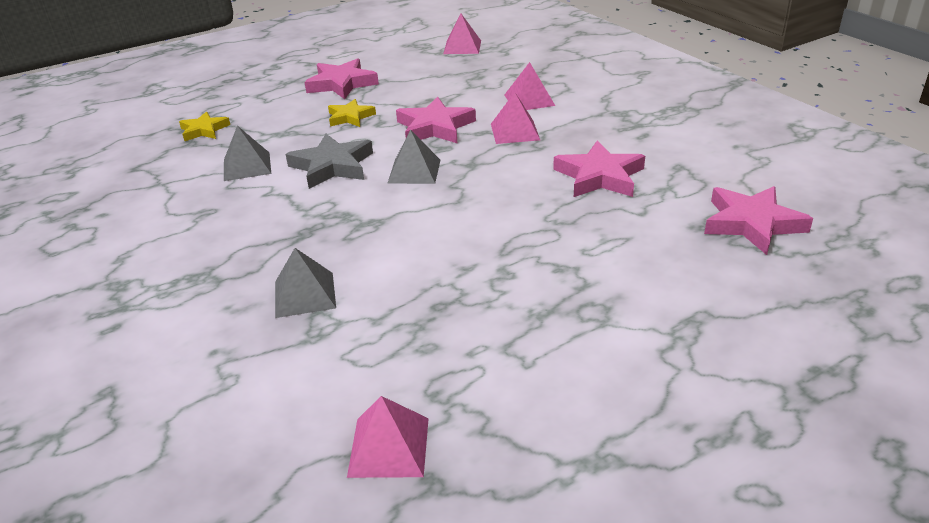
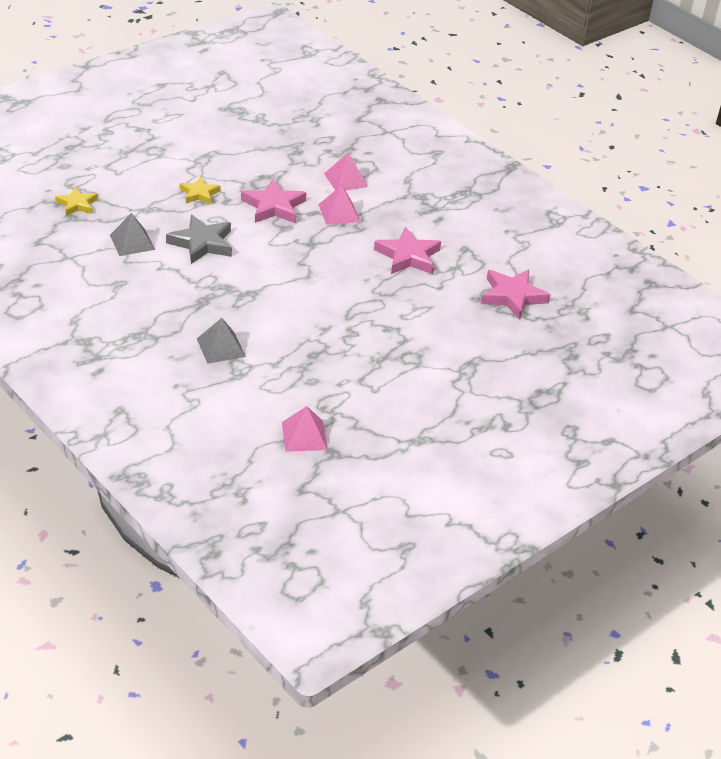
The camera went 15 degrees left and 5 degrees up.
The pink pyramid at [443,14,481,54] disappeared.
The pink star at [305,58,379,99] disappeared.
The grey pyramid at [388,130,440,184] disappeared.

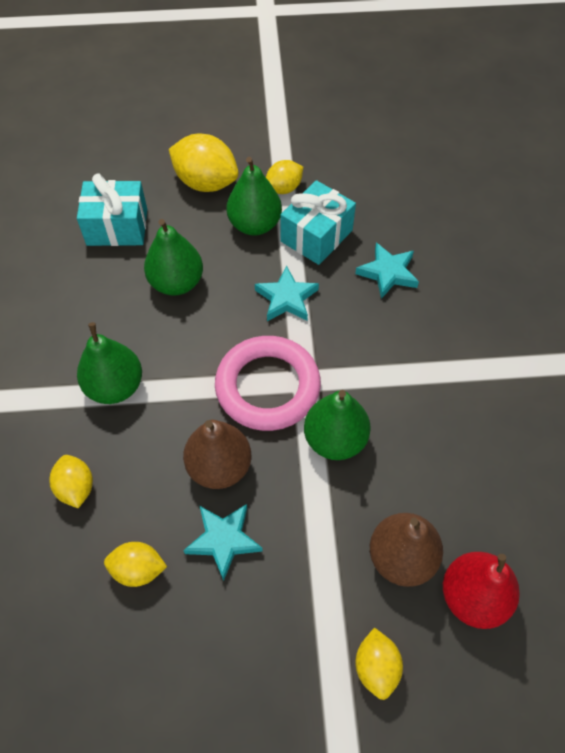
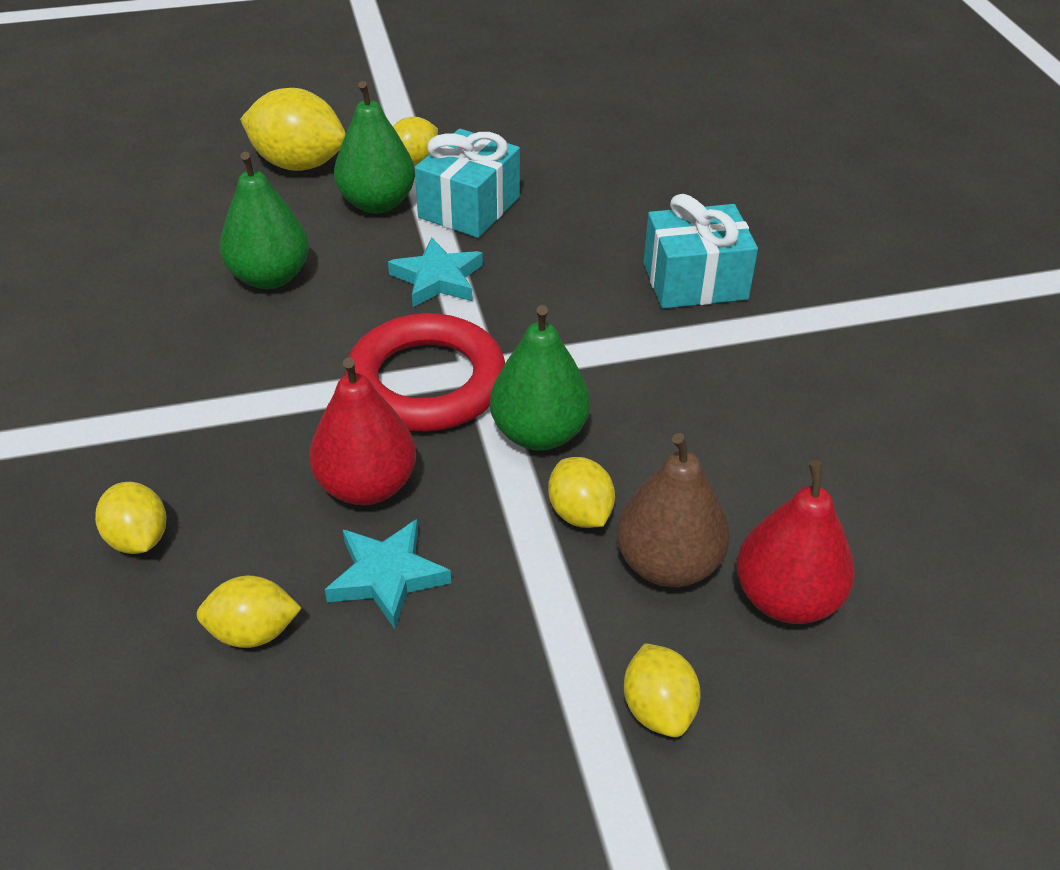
The camera went 10 degrees left and 15 degrees down.
The turquoise gift moved from [77,173,147,246] to [643,194,758,308].
The turquoise star at [355,243,419,299] disappeared.
The green pear at [77,322,142,404] disappeared.
The pink ring at [215,336,321,431] became the red ring at [345,313,505,431].
The brown pear at [183,420,252,489] became the red pear at [309,357,416,505].
The yellow lemon at [548,457,615,528] appeared.

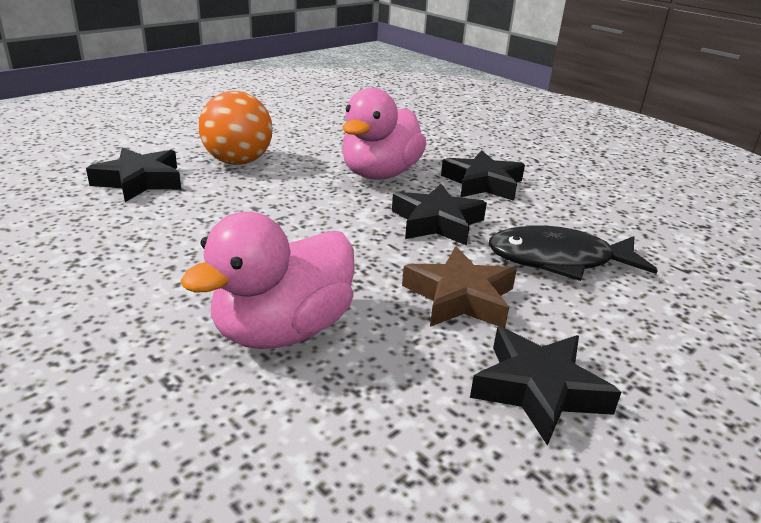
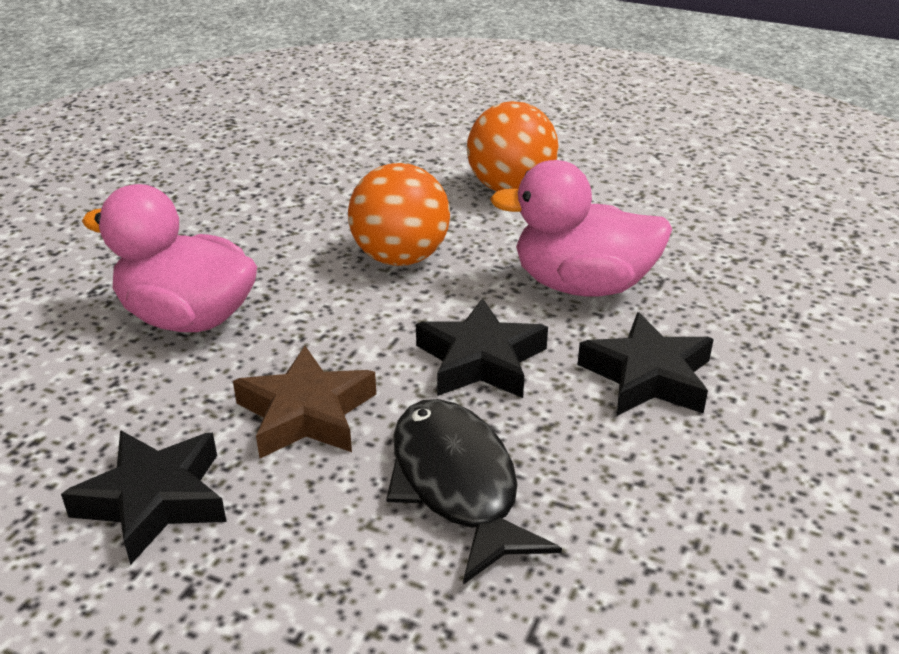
The camera went 70 degrees right and 5 degrees up.
The black star at [86,148,181,202] disappeared.
The orange ball at [348,163,450,266] appeared.

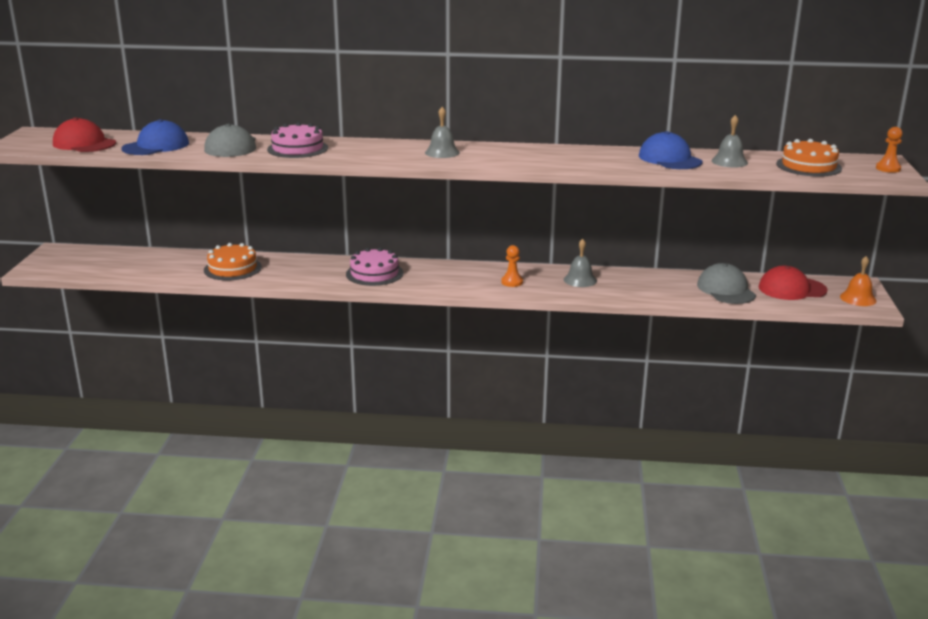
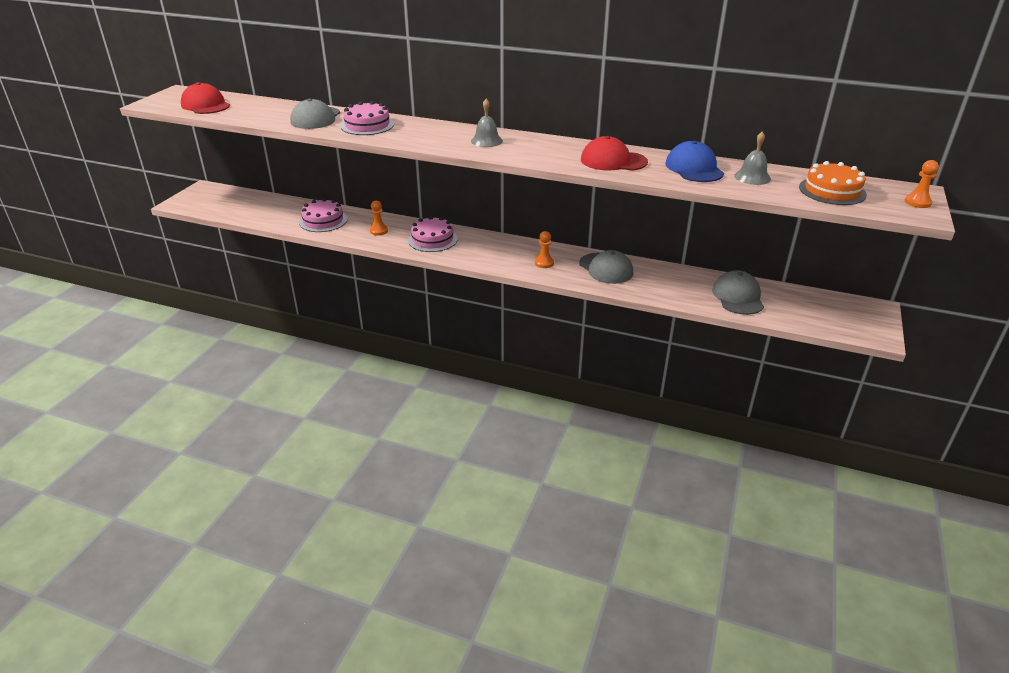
The camera went 15 degrees right and 10 degrees up.
The blue cap at [121,119,189,155] disappeared.
The grey bell at [564,239,597,287] was replaced by the grey cap at [579,250,633,284].
The orange cake at [204,243,262,280] became the pink cake at [299,198,347,232].
The orange bell at [840,256,876,306] disappeared.
The red cap moved from [759,266,828,300] to [581,136,648,171].
The orange pawn at [370,201,388,235] appeared.

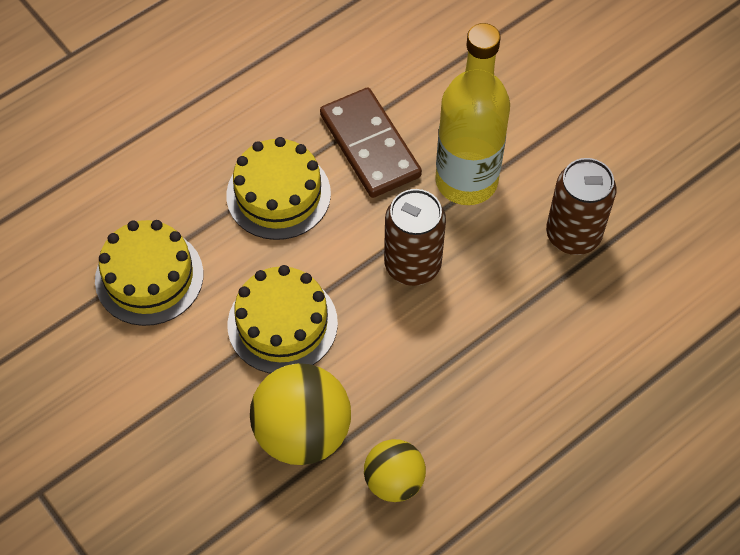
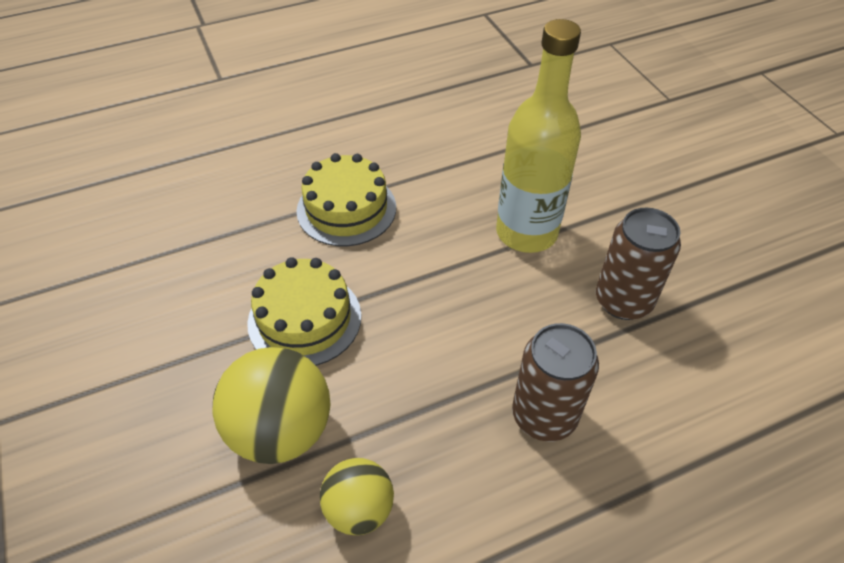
The camera went 15 degrees right and 10 degrees down.
The brown domino at [320,88,422,198] disappeared.
The brown can moved from [384,189,446,286] to [512,323,599,442].
The yellow cake at [95,220,203,326] disappeared.

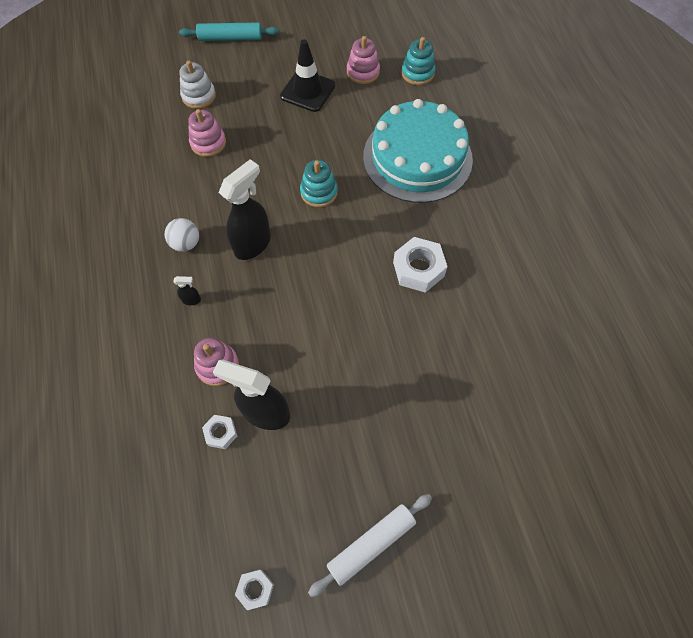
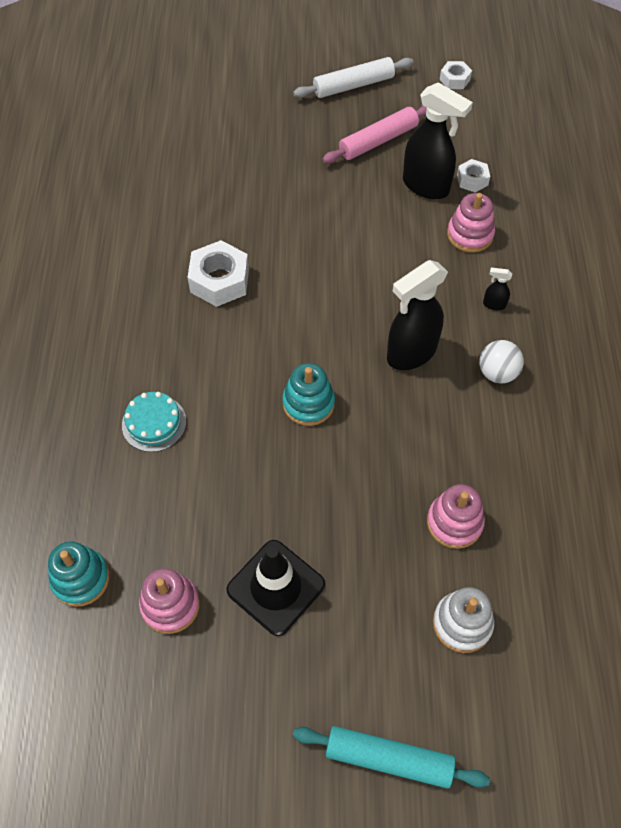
The camera went 165 degrees left and 5 degrees down.
The turquoise cake at [363,99,473,203] changed to 0.40 times the size.
The pink rolling pin at [322,106,427,163] appeared.

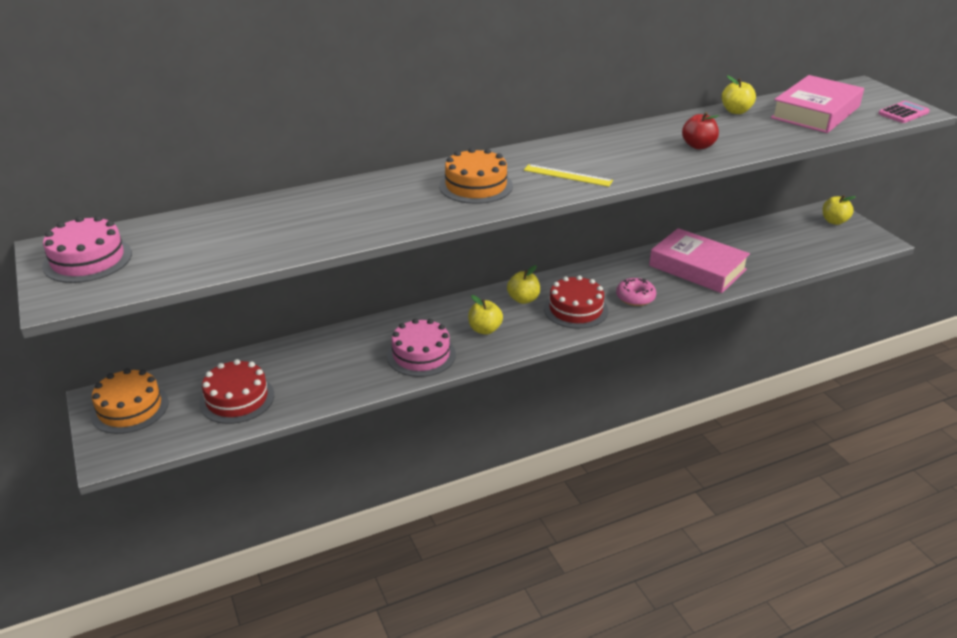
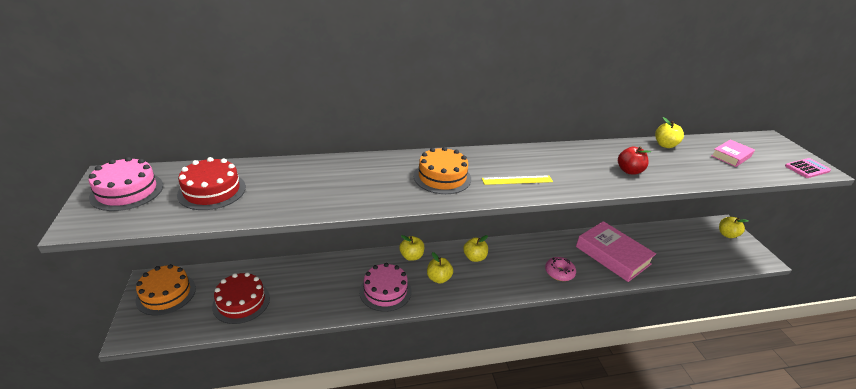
The camera went 10 degrees right and 0 degrees up.
The pink book at [771,75,864,133] changed to 0.53 times the size.
The yellow ruler at [524,164,613,187] turned 45 degrees counterclockwise.
The red cake moved from [544,275,608,329] to [177,157,246,210].
The yellow apple at [399,235,424,261] appeared.

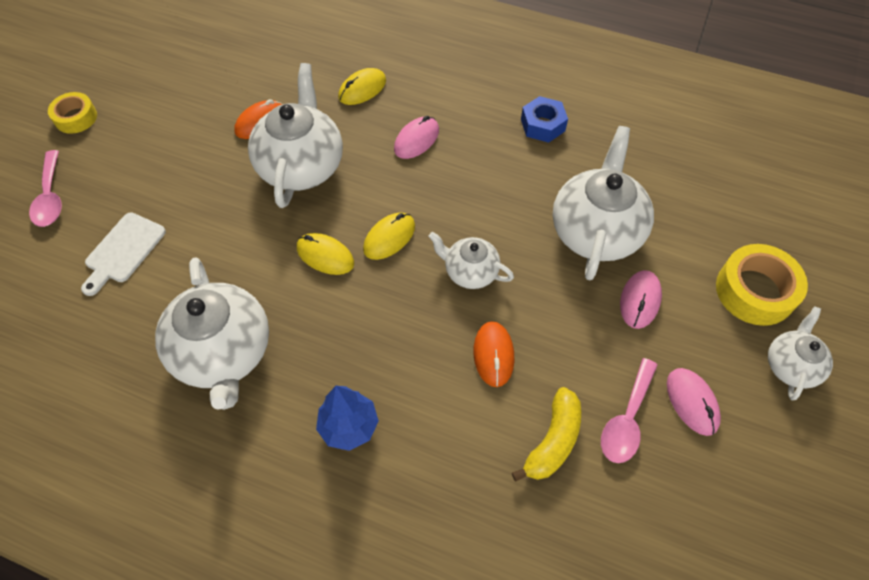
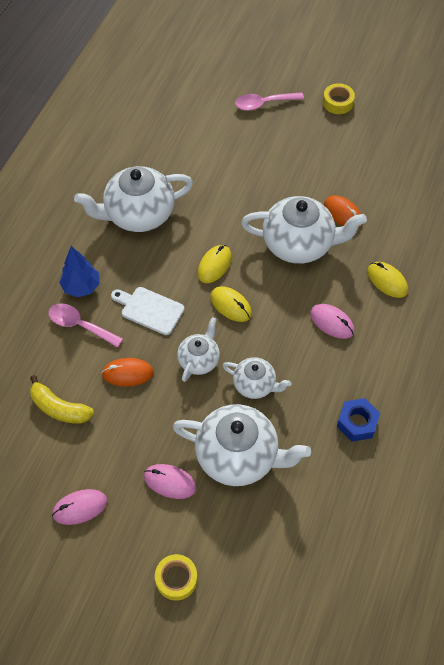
The camera went 90 degrees right and 0 degrees up.
The white cutting board moved from [81,212,166,296] to [111,287,185,335].
The yellow tape at [716,244,808,326] changed to 0.62 times the size.
The white teapot moved from [768,306,833,401] to [222,357,291,399].
The pink spoon moved from [601,358,658,463] to [48,304,123,348].

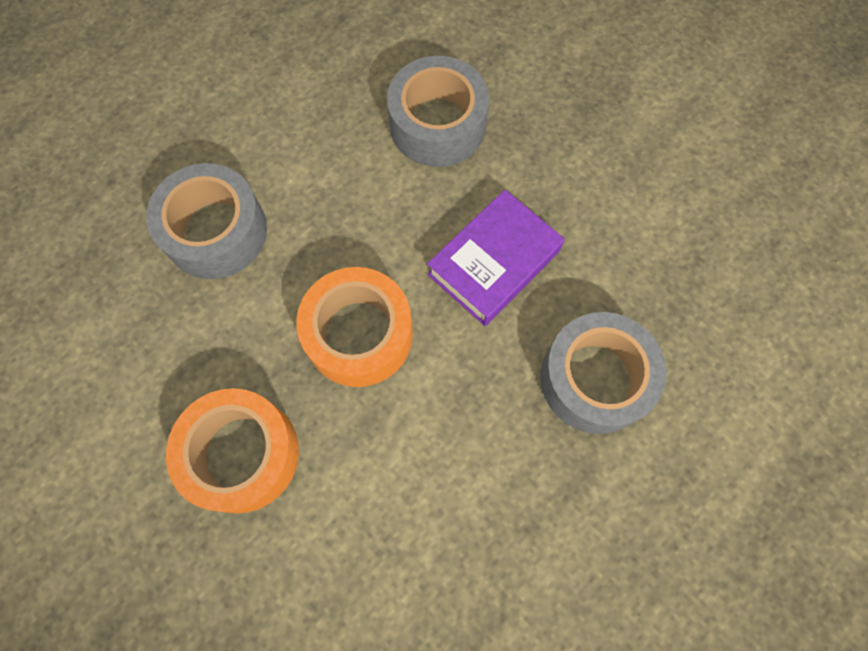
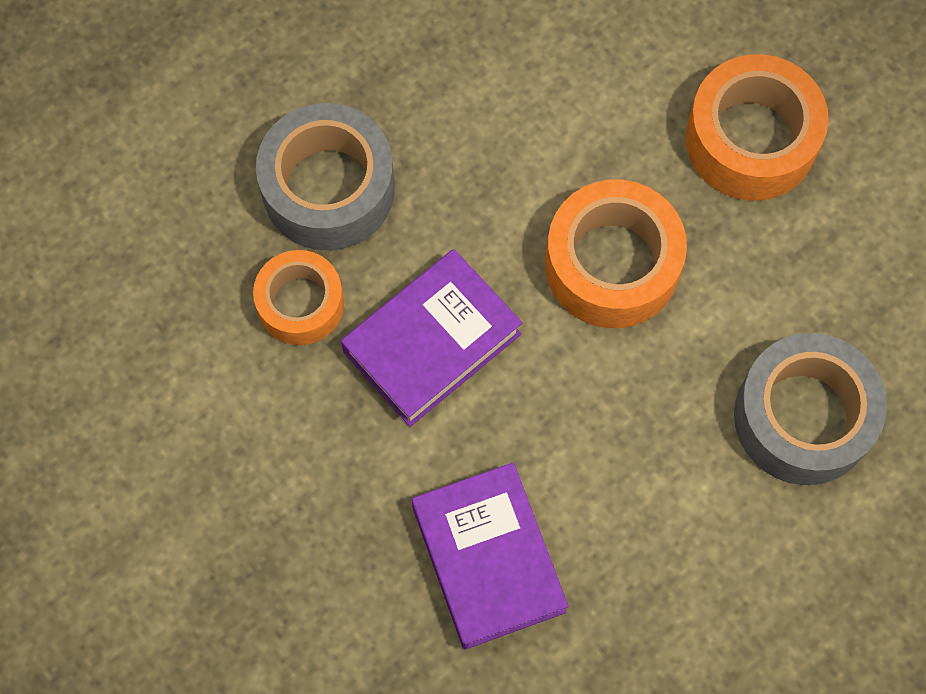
The camera went 175 degrees left and 0 degrees up.
The grey tape at [387,56,489,167] was replaced by the purple book at [412,463,568,649].
The orange tape at [253,250,344,345] appeared.

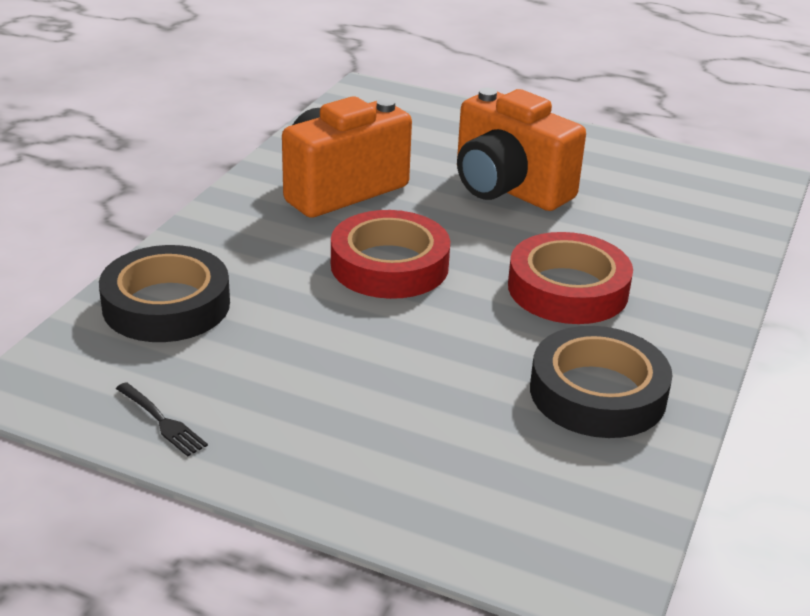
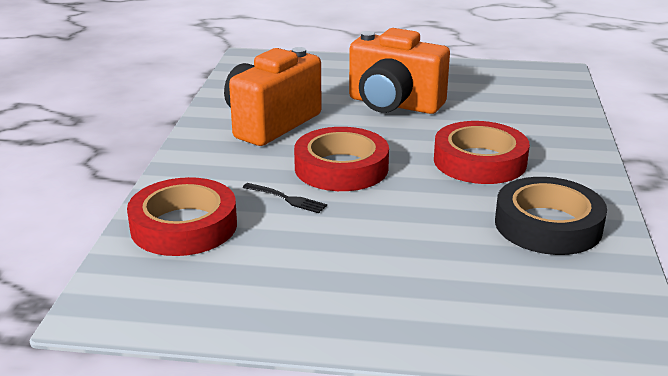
The camera went 15 degrees left and 5 degrees down.
The black tape at [99,245,230,342] became the red tape at [127,177,237,256].
The black fork moved from [116,382,208,457] to [243,183,327,213].

